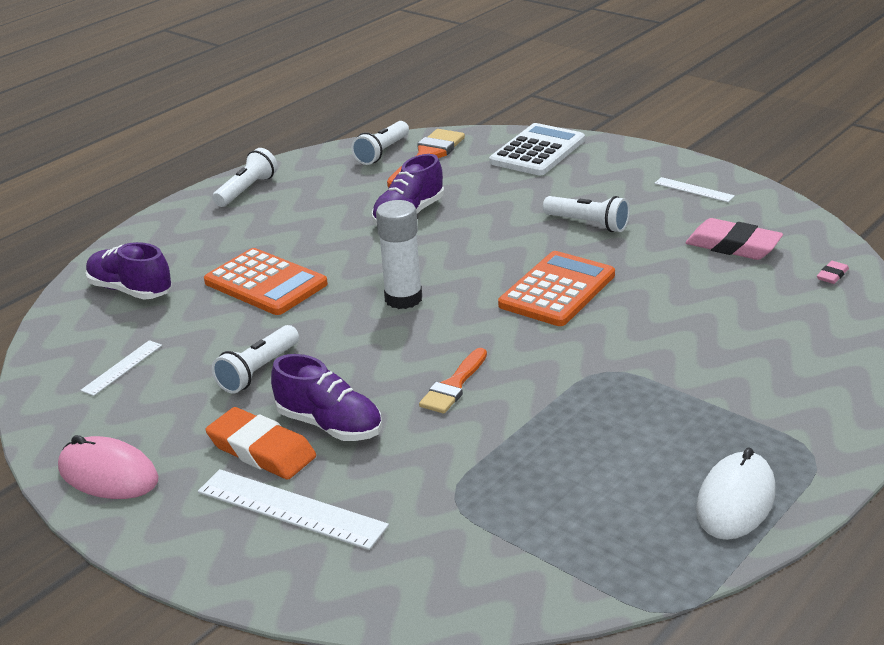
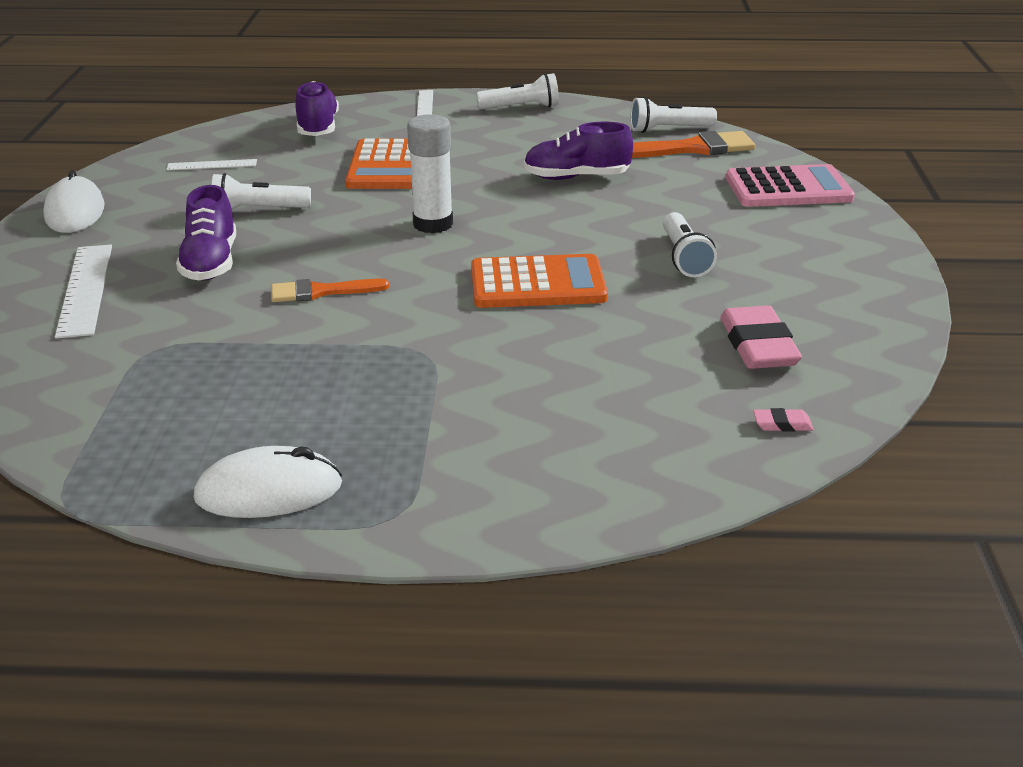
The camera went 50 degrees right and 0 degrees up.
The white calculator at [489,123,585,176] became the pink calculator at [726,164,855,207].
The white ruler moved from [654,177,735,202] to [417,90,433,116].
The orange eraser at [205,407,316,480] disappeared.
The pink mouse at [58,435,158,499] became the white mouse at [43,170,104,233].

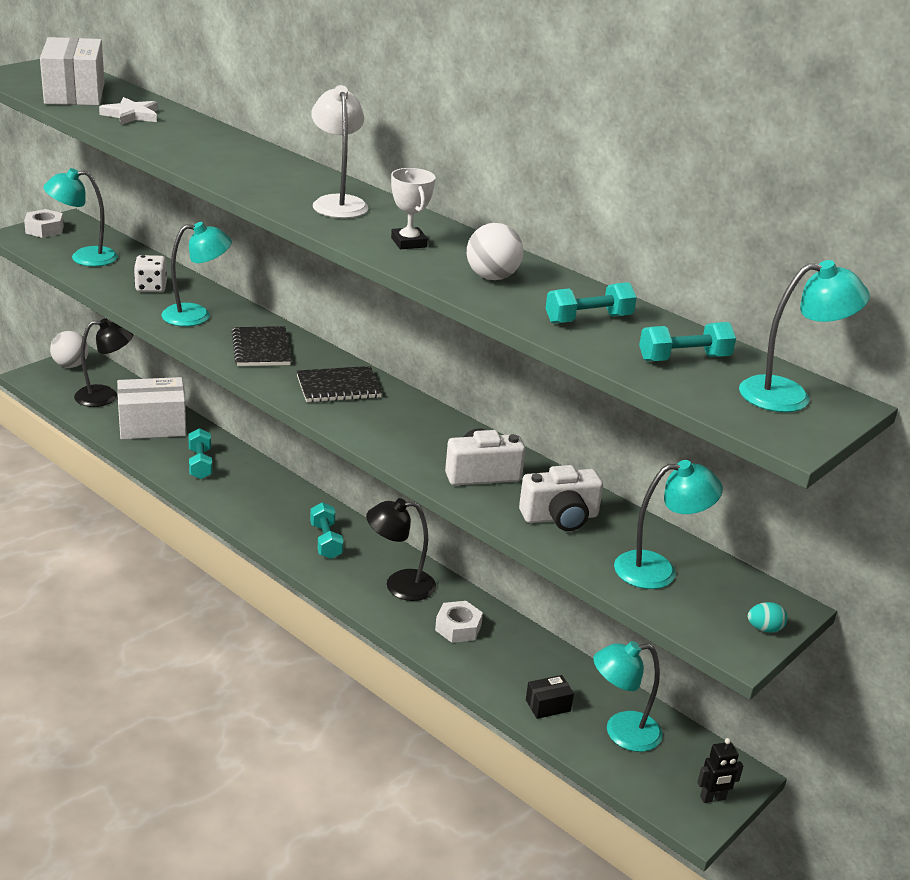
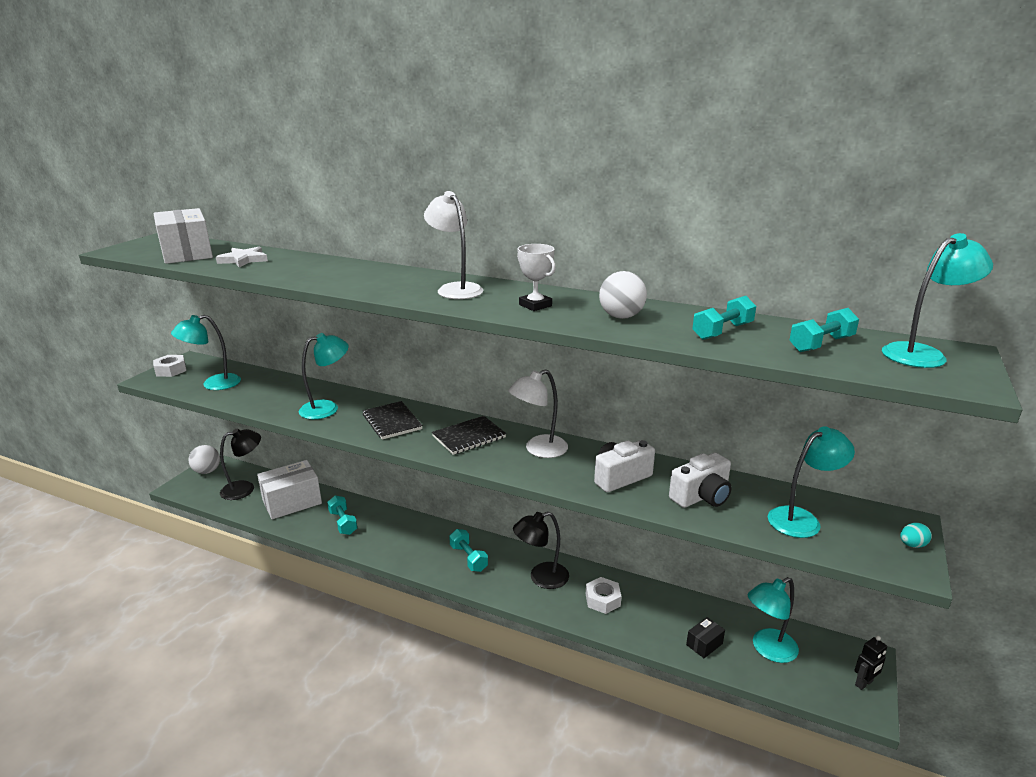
The camera went 15 degrees left and 5 degrees down.
The white dice at [134,255,167,292] disappeared.
The white lamp at [508,369,568,458] appeared.

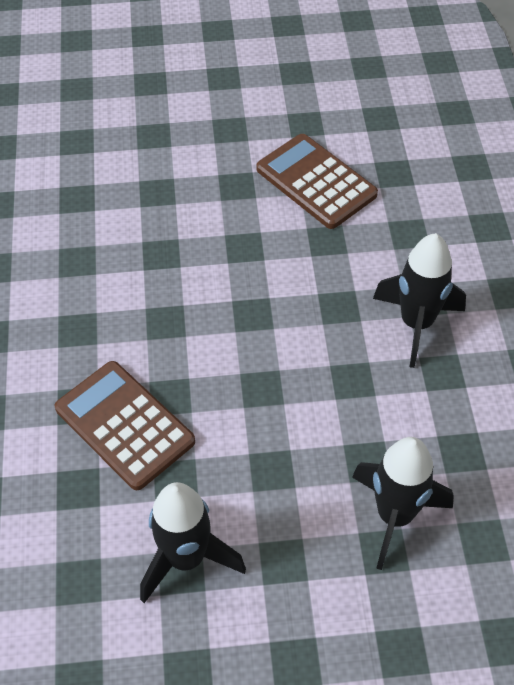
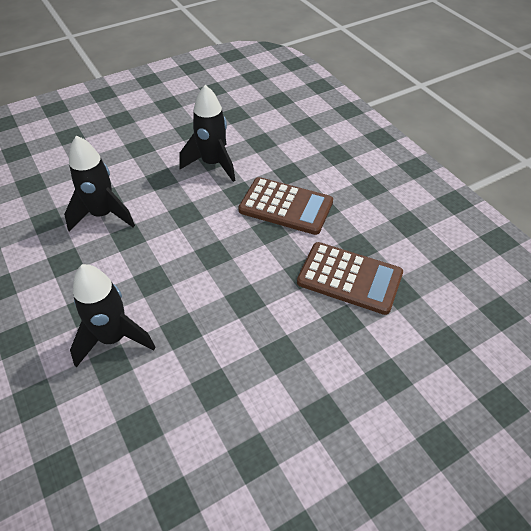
The camera went 155 degrees right and 5 degrees down.
The brown calculator moved from [256,134,378,229] to [297,242,403,315].

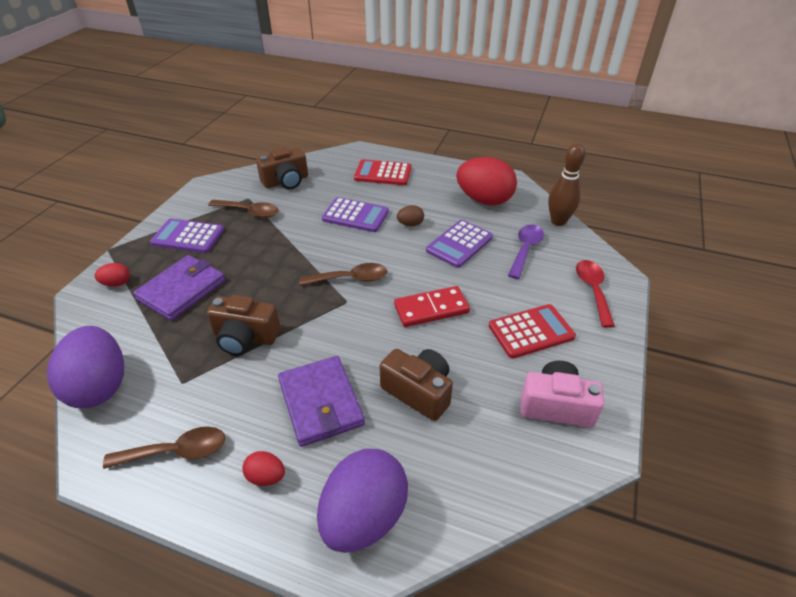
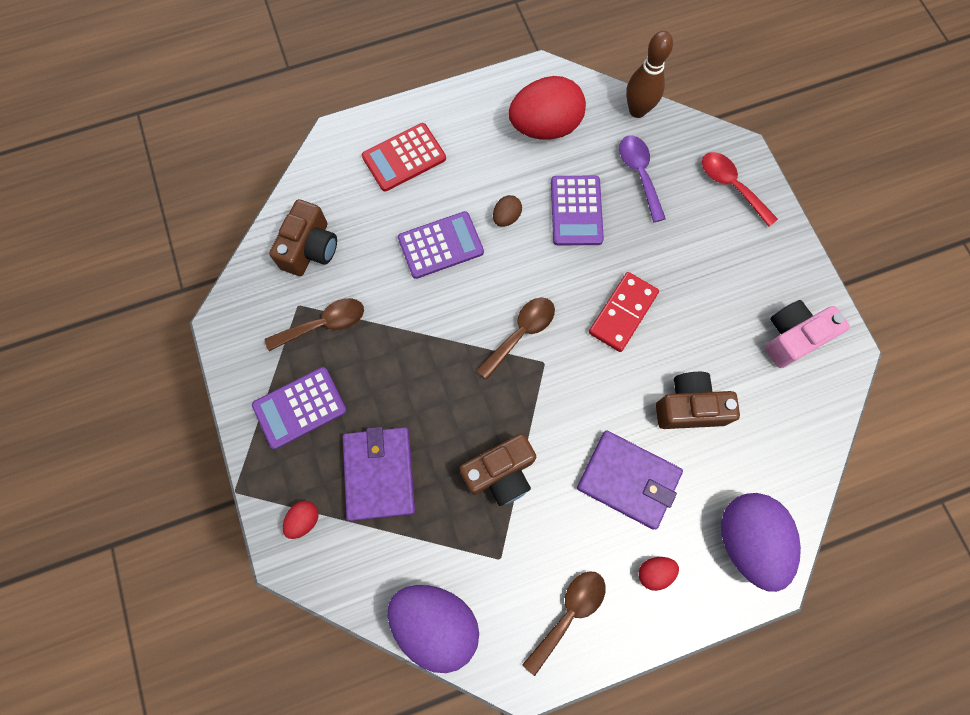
The camera went 40 degrees left and 30 degrees up.
The red calculator at [489,304,576,359] disappeared.

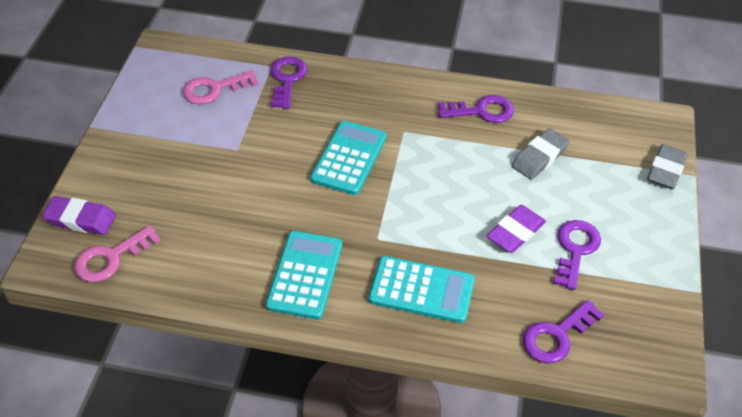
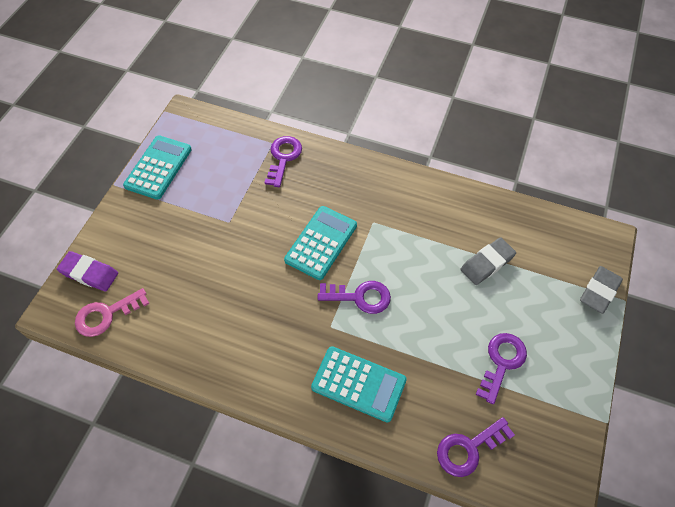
The camera went 10 degrees right and 10 degrees up.
The pink key at [183,70,258,105] disappeared.
The purple key moved from [438,95,514,123] to [318,281,391,314].
The purple eraser at [486,205,546,253] disappeared.
The turquoise calculator moved from [266,231,342,320] to [123,136,192,200].

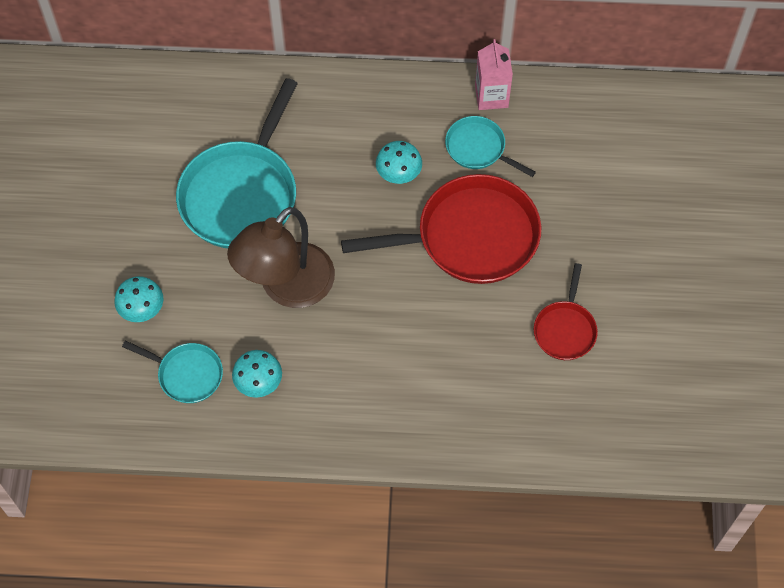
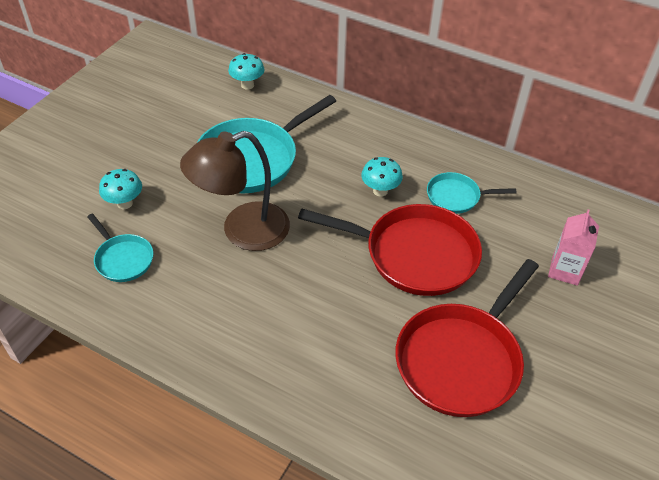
The camera went 25 degrees right and 15 degrees down.
The pink carton moved from [475,39,513,110] to [548,209,599,286].
The turquoise pan at [445,116,536,177] turned 60 degrees counterclockwise.
The red pan at [534,263,598,360] changed to 1.95 times the size.
The turquoise mushroom moved from [232,350,282,398] to [228,53,265,90].

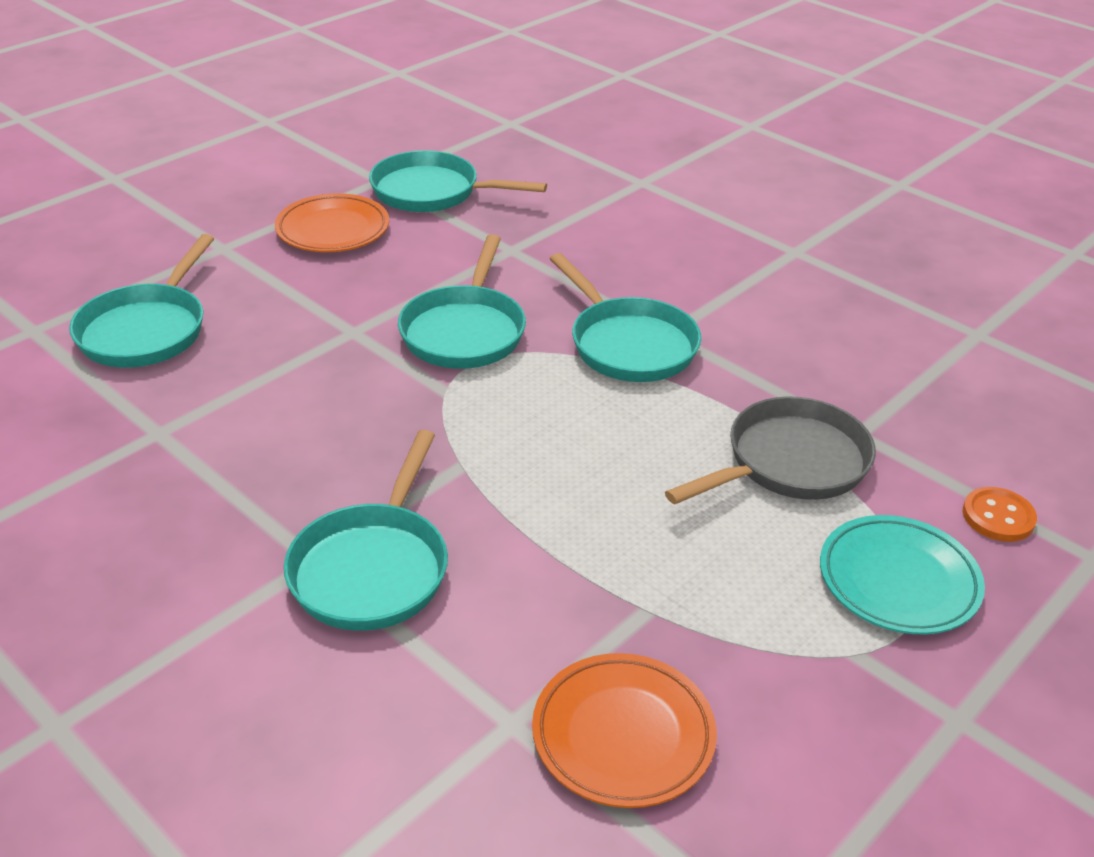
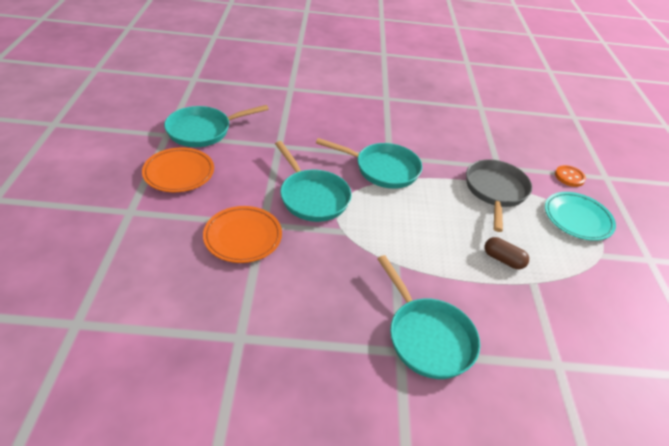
The camera went 45 degrees left and 5 degrees up.
The turquoise pan at [69,234,214,368] disappeared.
The orange plate moved from [532,653,717,808] to [203,206,282,263].
The brown capsule at [485,237,529,269] appeared.

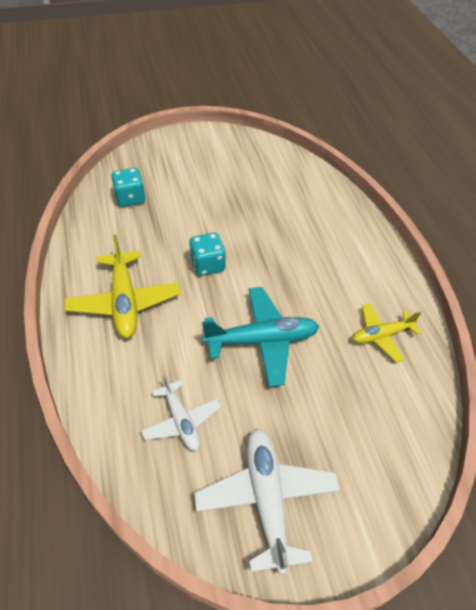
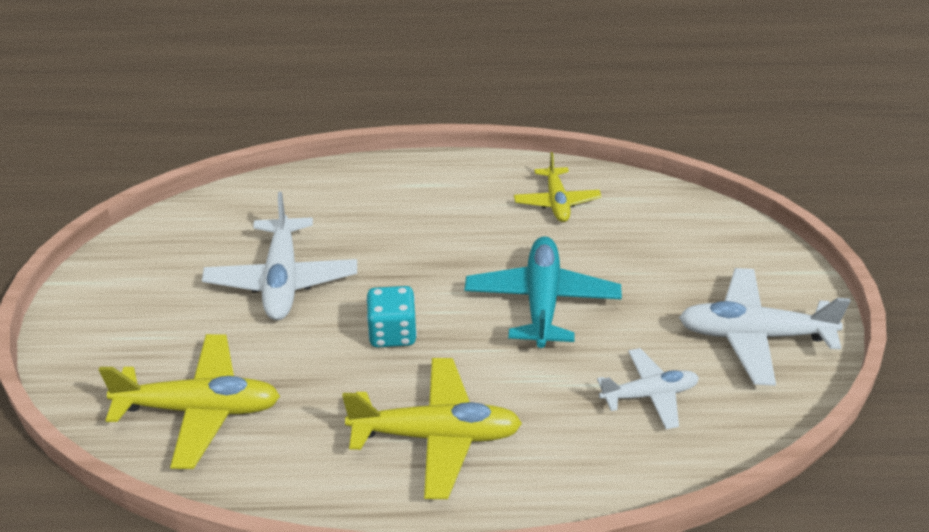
The camera went 75 degrees left and 10 degrees down.
The turquoise dice at [111,168,145,207] was replaced by the yellow plane at [99,334,280,469].
The white plane at [202,192,357,320] appeared.

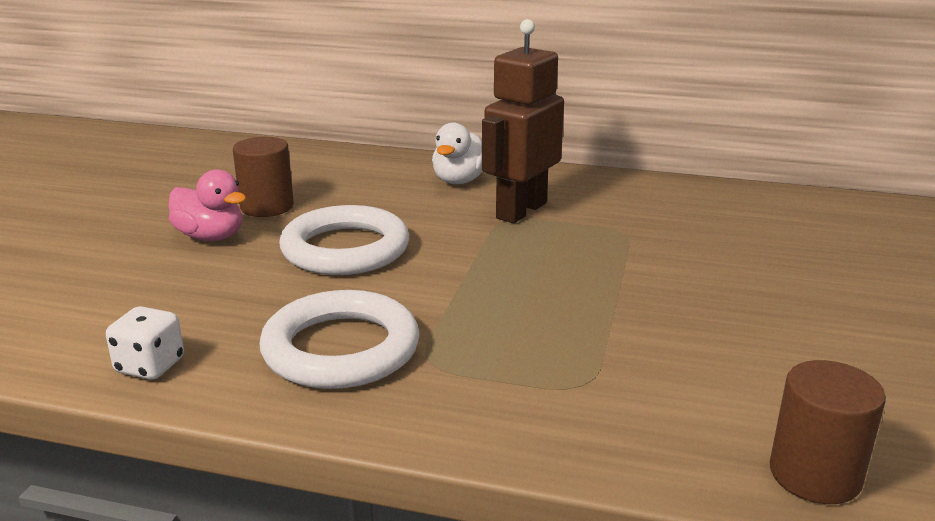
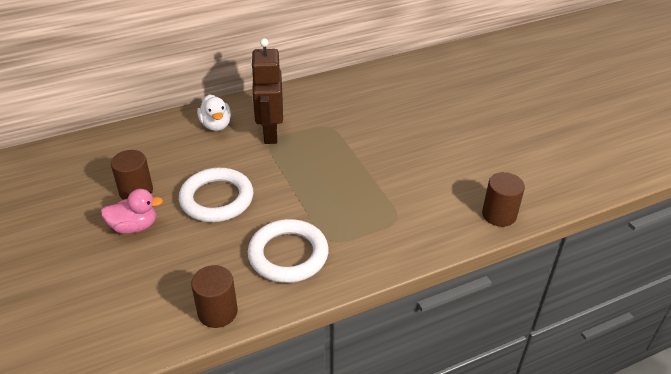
The camera went 40 degrees left and 15 degrees up.
The white dice at [106,306,184,380] was replaced by the brown cylinder at [191,265,238,328].

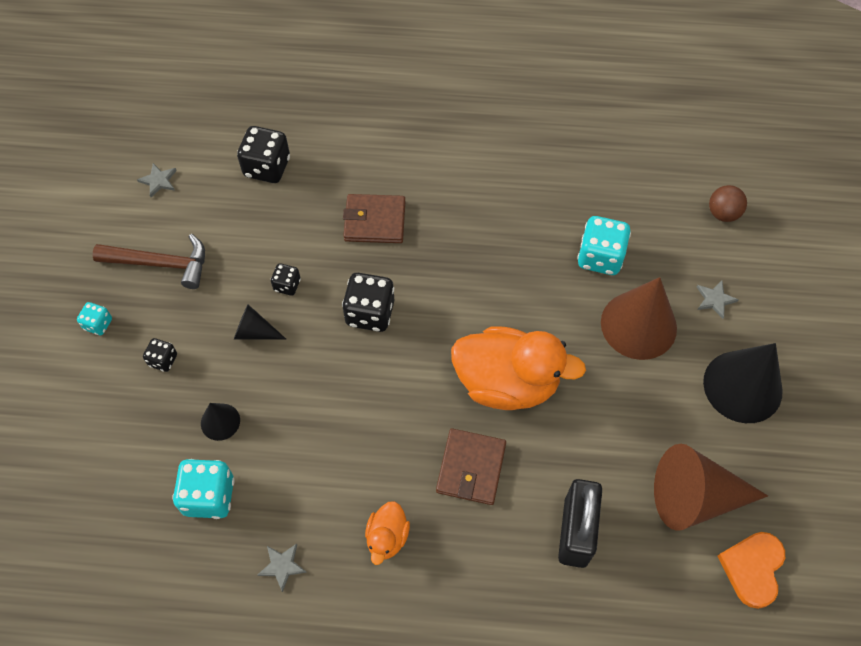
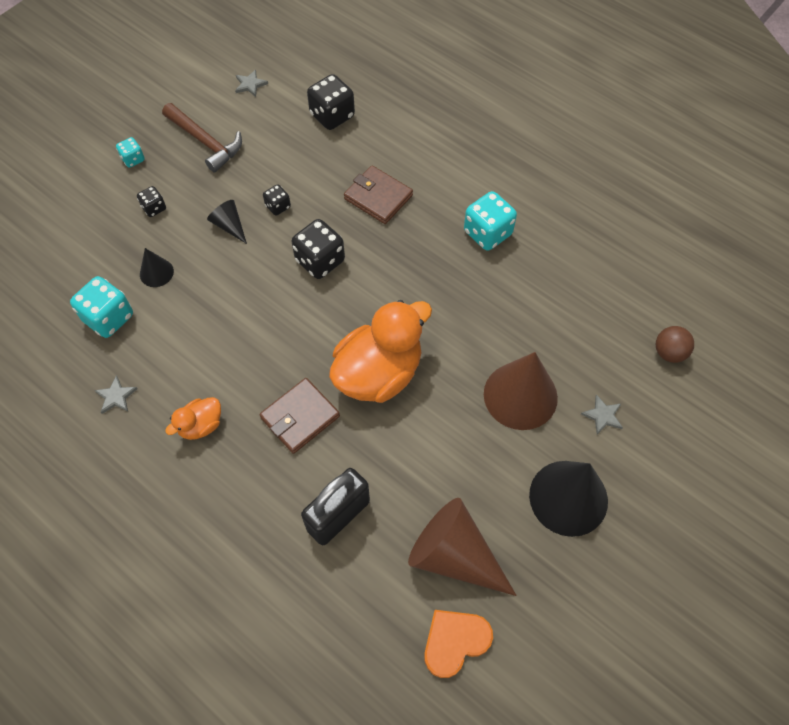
The camera went 35 degrees right and 0 degrees up.
The turquoise dice moved from [577,216,631,275] to [464,191,517,251].
The orange duck at [451,326,586,410] turned 90 degrees counterclockwise.

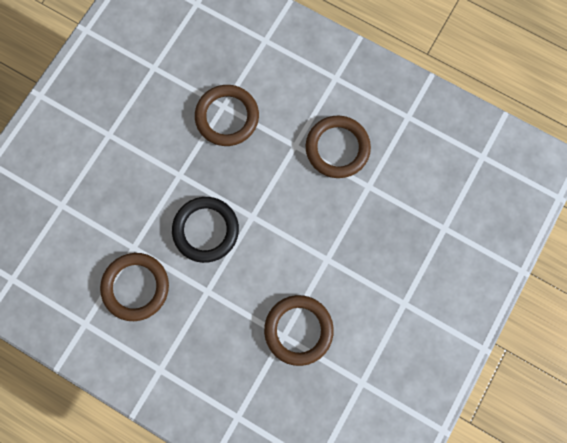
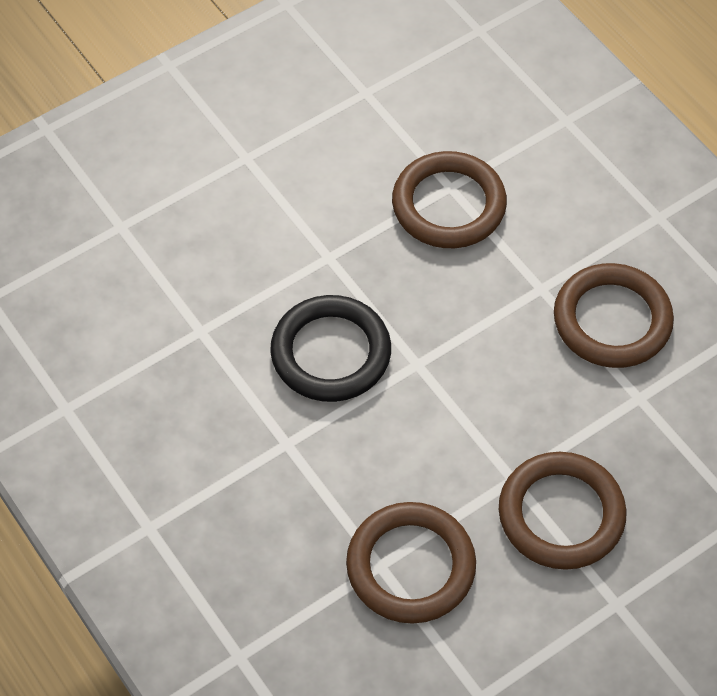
The camera went 25 degrees right and 20 degrees down.
The brown ring moved from [100,253,169,321] to [499,452,627,570].

